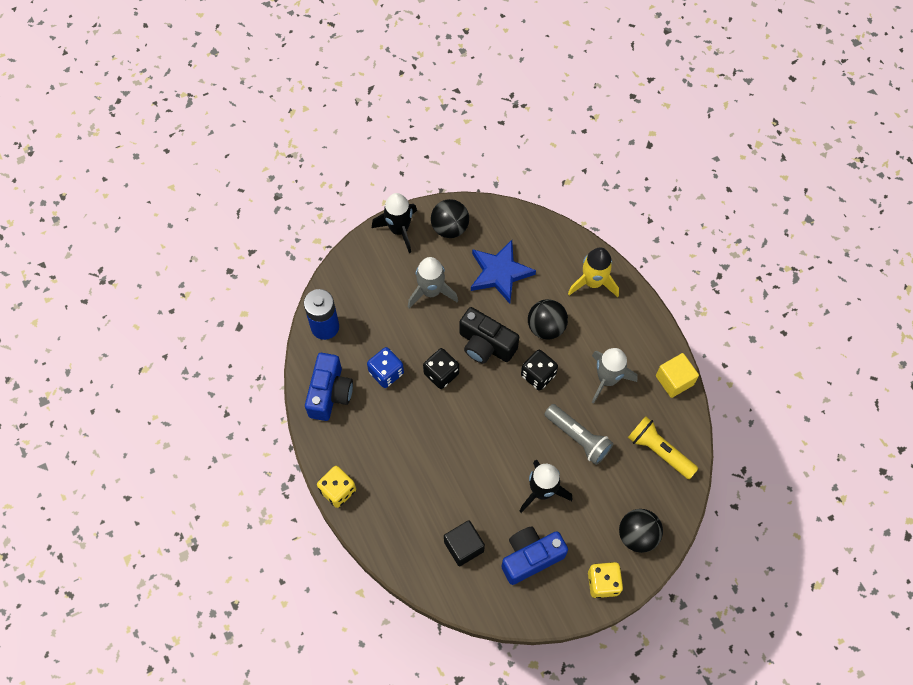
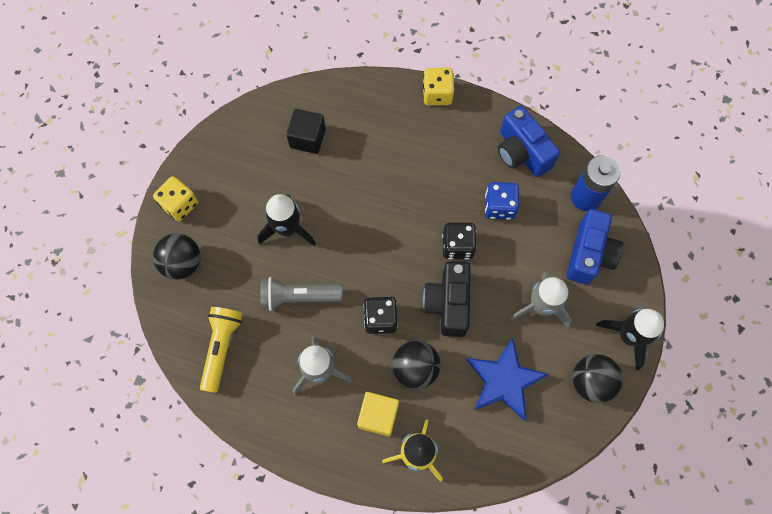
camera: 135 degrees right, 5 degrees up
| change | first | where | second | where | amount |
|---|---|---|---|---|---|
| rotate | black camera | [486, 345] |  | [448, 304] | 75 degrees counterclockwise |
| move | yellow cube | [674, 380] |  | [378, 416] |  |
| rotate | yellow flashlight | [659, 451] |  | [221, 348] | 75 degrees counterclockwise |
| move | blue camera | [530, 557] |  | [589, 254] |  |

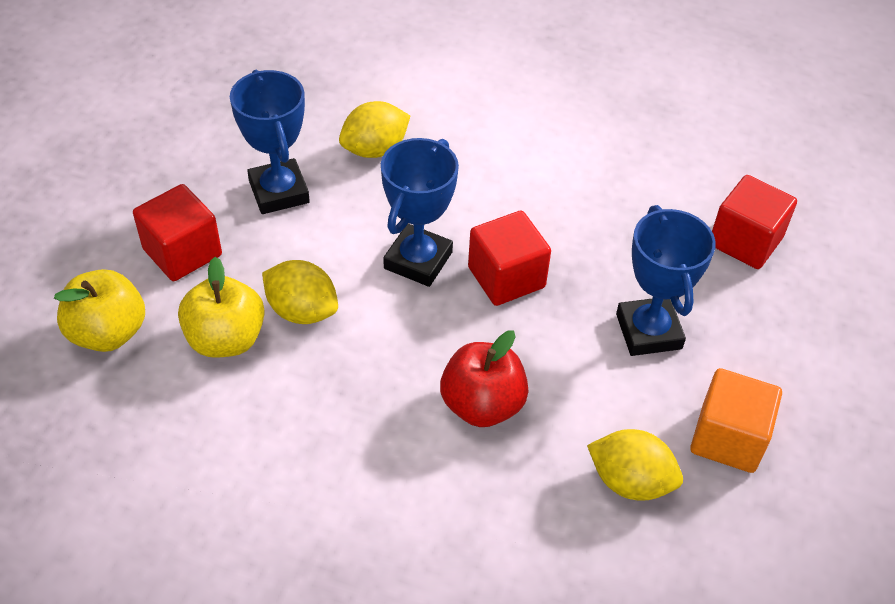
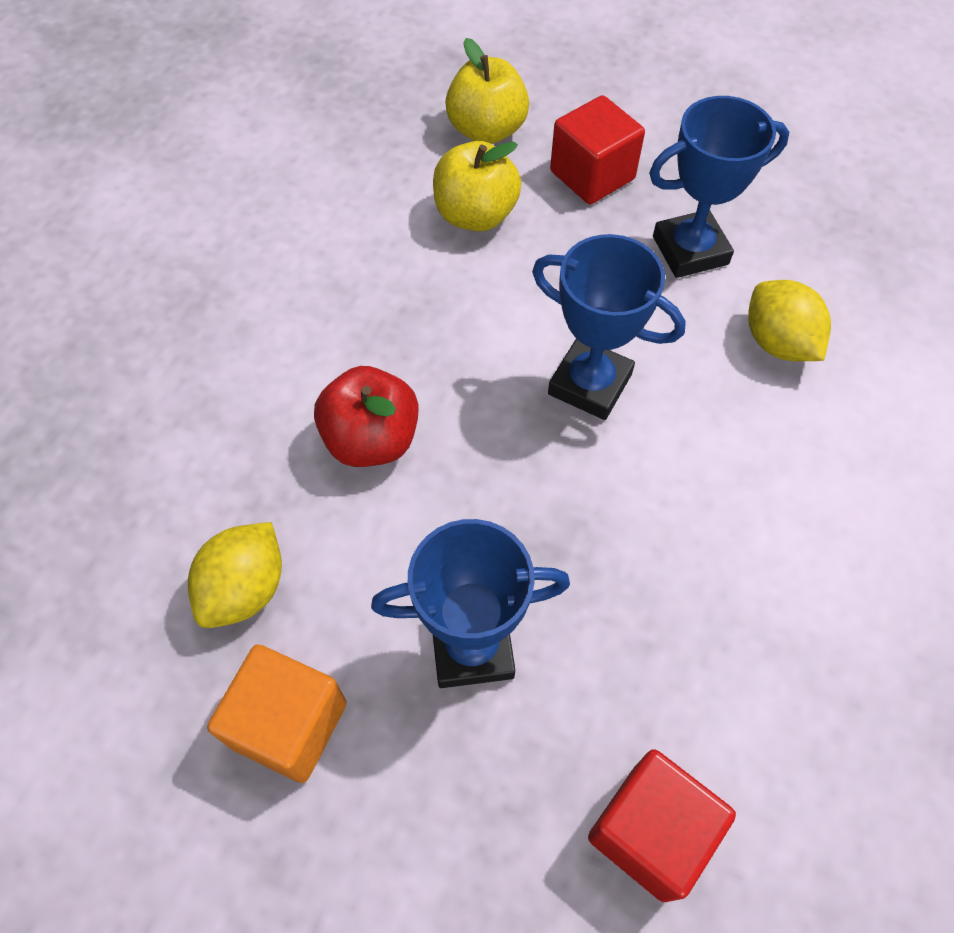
camera: 95 degrees right, 10 degrees up
| change | first | where | second | where | amount |
|---|---|---|---|---|---|
| delete | red cube | [506, 277] |  |  |  |
| delete | yellow lemon | [302, 311] |  |  |  |

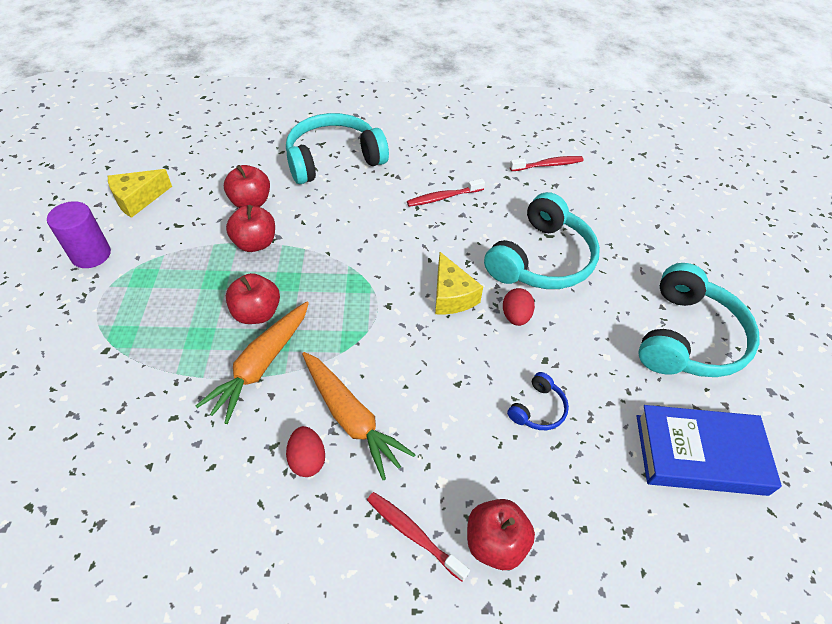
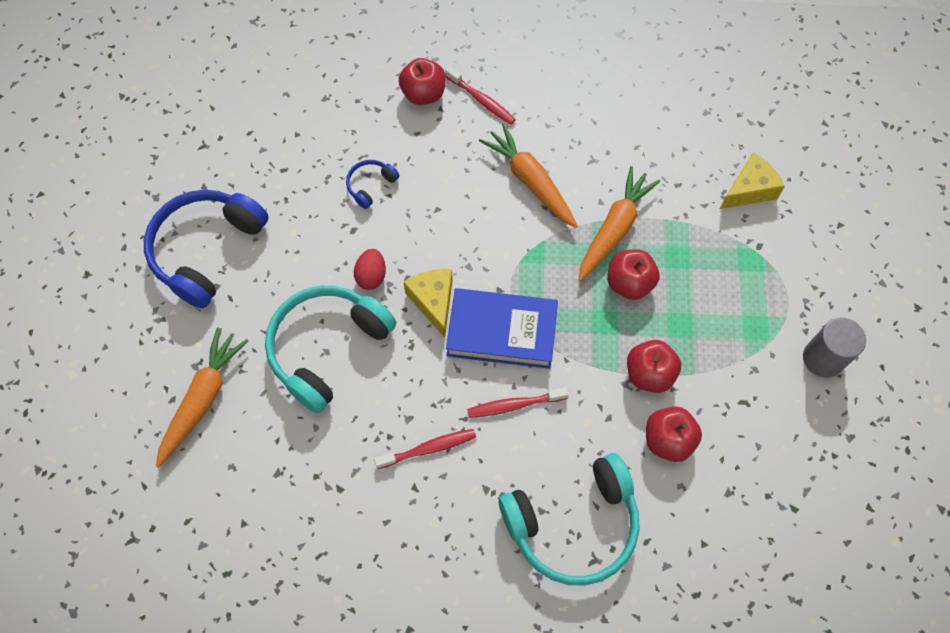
camera: 175 degrees left, 15 degrees up
| change | first | where | second | where | amount |
|---|---|---|---|---|---|
| move | red toothbrush | [548, 165] |  | [514, 405] |  |
| move | yellow cheese | [138, 199] |  | [749, 190] |  |
| recolor | purple cylinder | [91, 254] | grey cylinder | [823, 358] |  |
| recolor | turquoise headphones | [688, 338] | blue headphones | [206, 250] |  |
| move | blue book | [700, 454] |  | [502, 332] |  |
| delete | red egg | [307, 459] |  |  |  |
| insert |  |  | orange carrot | [203, 399] |  |

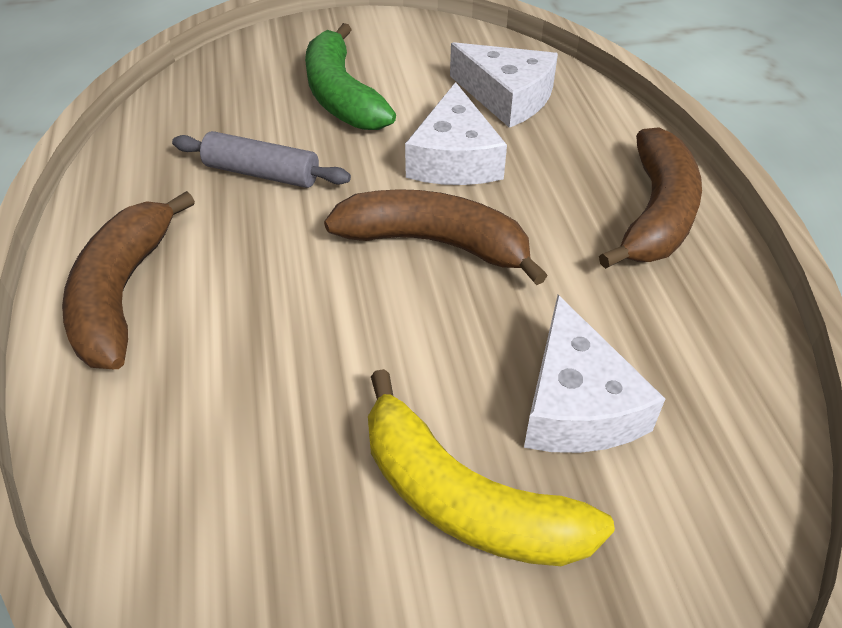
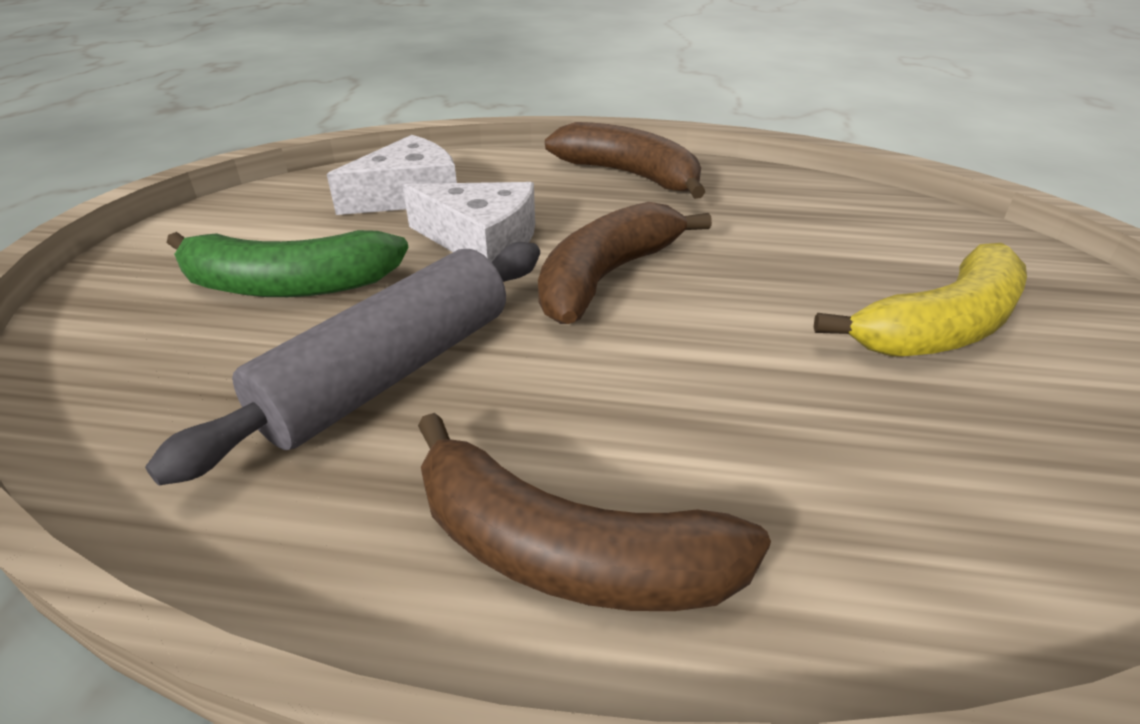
camera: 70 degrees left, 10 degrees down
| change | first | where | second | where | amount |
|---|---|---|---|---|---|
| resize | grey rolling pin | [262, 173] |  | [390, 372] | x1.62 |
| delete | white cheese | [576, 403] |  |  |  |

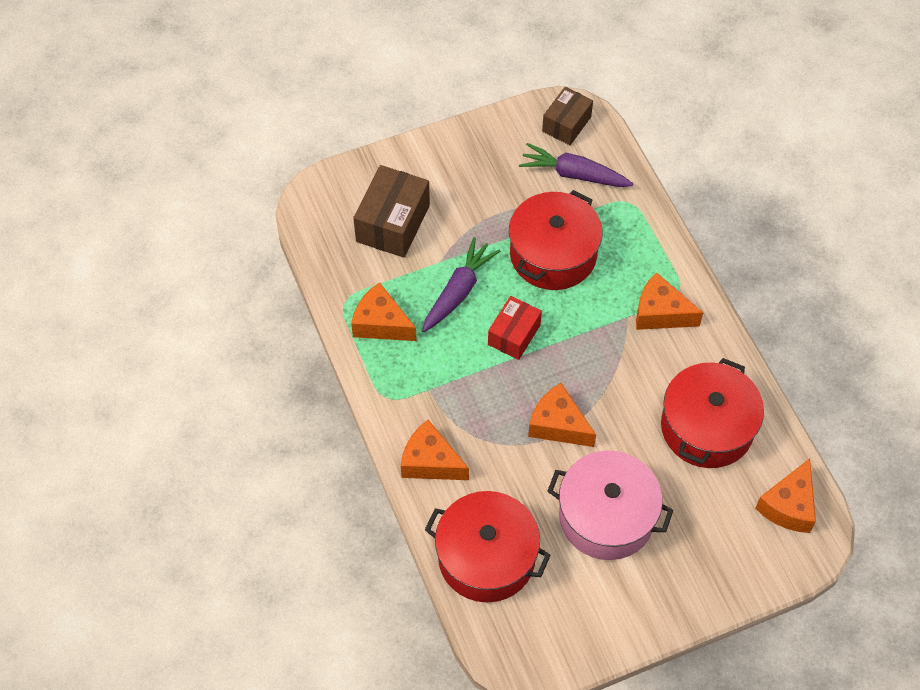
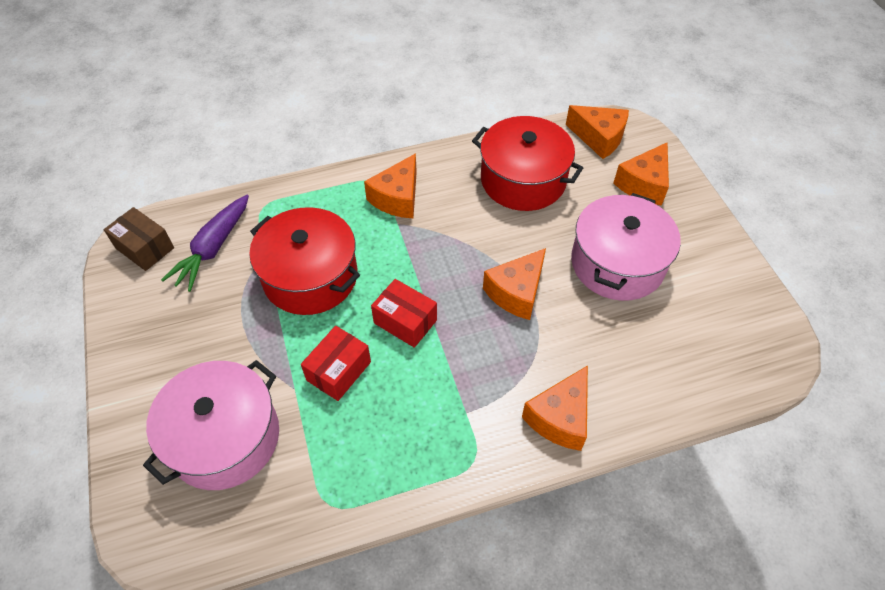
camera: 85 degrees left, 5 degrees down
| change | first | where | second | where | amount |
|---|---|---|---|---|---|
| replace | brown box | [393, 223] | pink pot | [224, 438] |  |
| replace | purple carrot | [459, 291] | red box | [339, 371] |  |
| move | orange cheese | [381, 323] |  | [644, 184] |  |
| delete | red pot | [486, 557] |  |  |  |

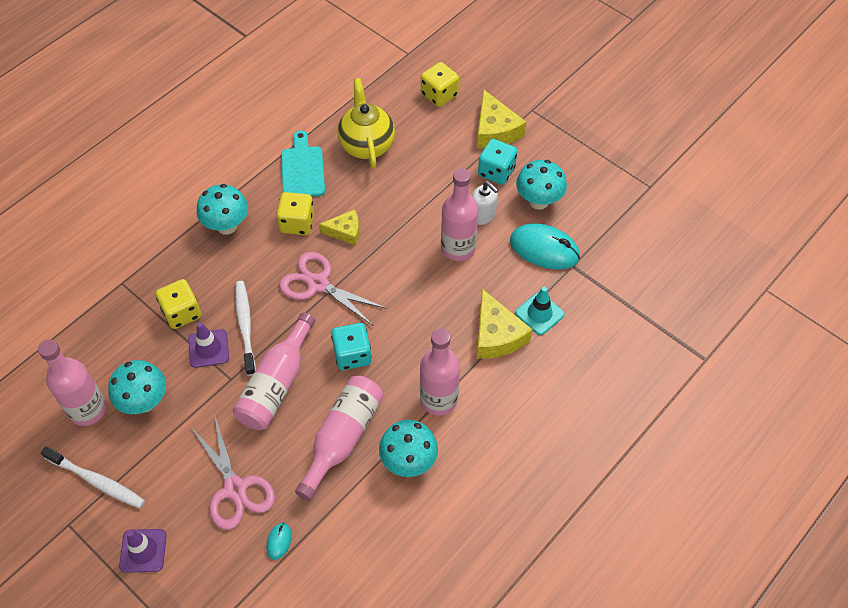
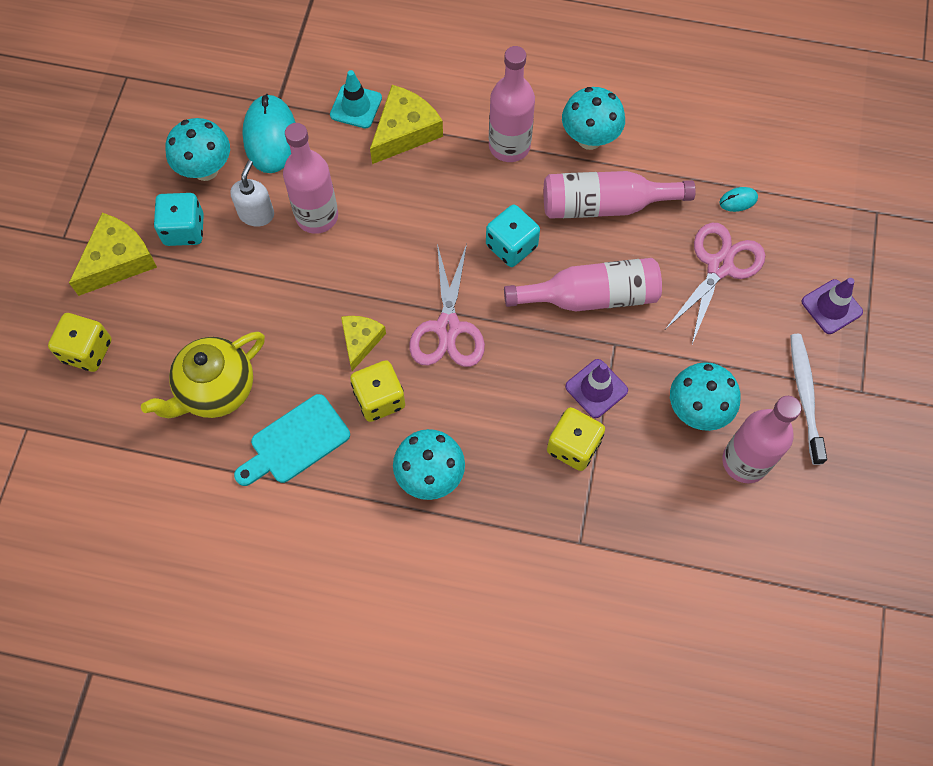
camera: 120 degrees left, 10 degrees up
| change | first | where | second | where | amount |
|---|---|---|---|---|---|
| rotate | yellow cheese | [345, 231] |  | [360, 341] | 45 degrees clockwise |
| delete | white toothbrush | [245, 326] |  |  |  |

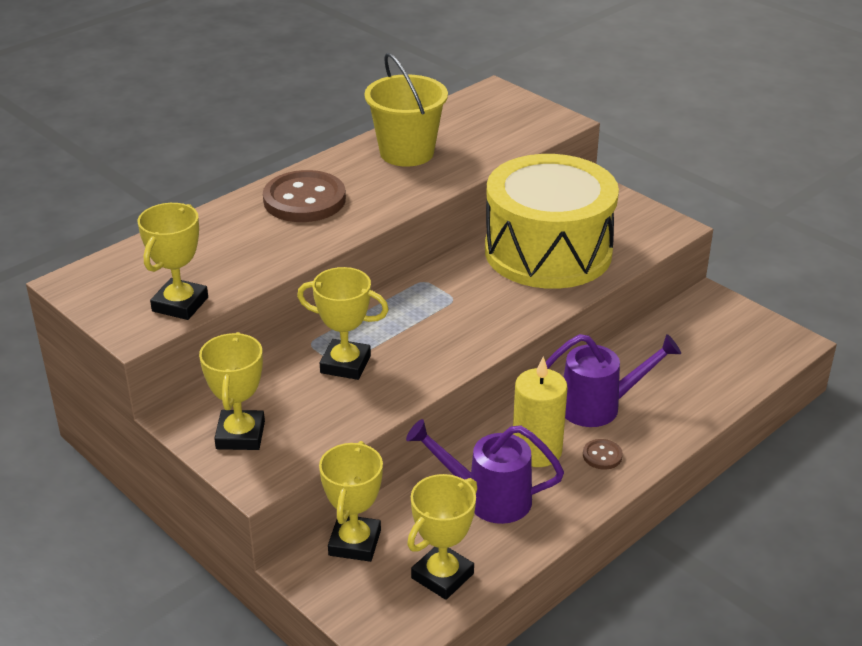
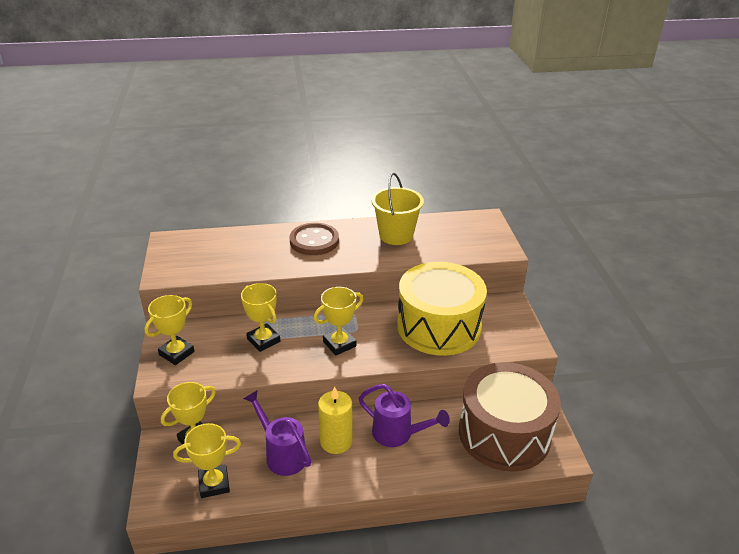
camera: 35 degrees right, 0 degrees up
| change | first | where | second | where | amount |
|---|---|---|---|---|---|
| move | yellow trophy | [180, 304] |  | [339, 344] |  |
| delete | brown button | [602, 455] |  |  |  |
| insert |  |  | brown drum | [504, 433] |  |

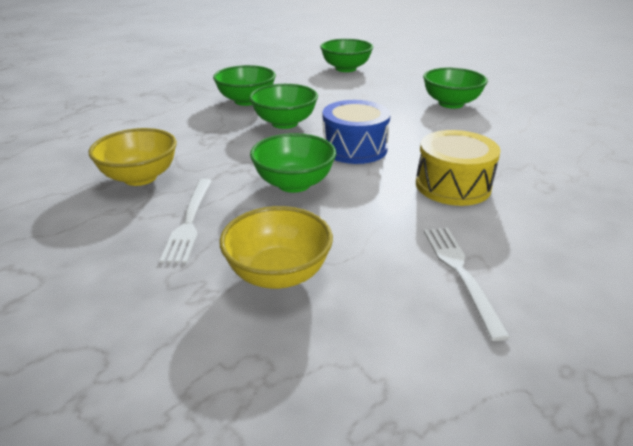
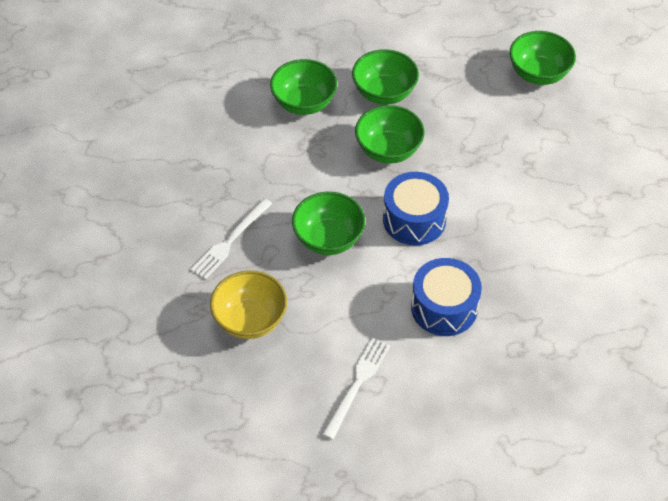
camera: 35 degrees right, 20 degrees up
| change | first | where | second | where | amount |
|---|---|---|---|---|---|
| move | green bowl | [451, 103] |  | [304, 103] |  |
| delete | yellow bowl | [140, 177] |  |  |  |
| recolor | yellow drum | [452, 185] | blue drum | [444, 307] |  |

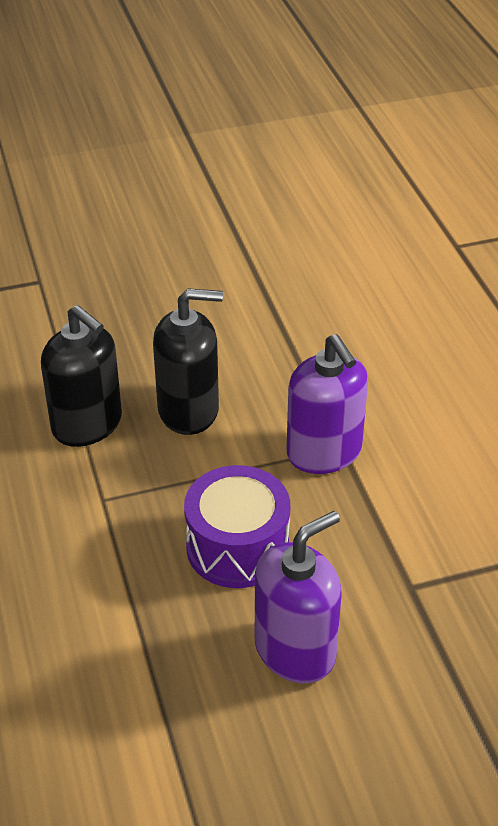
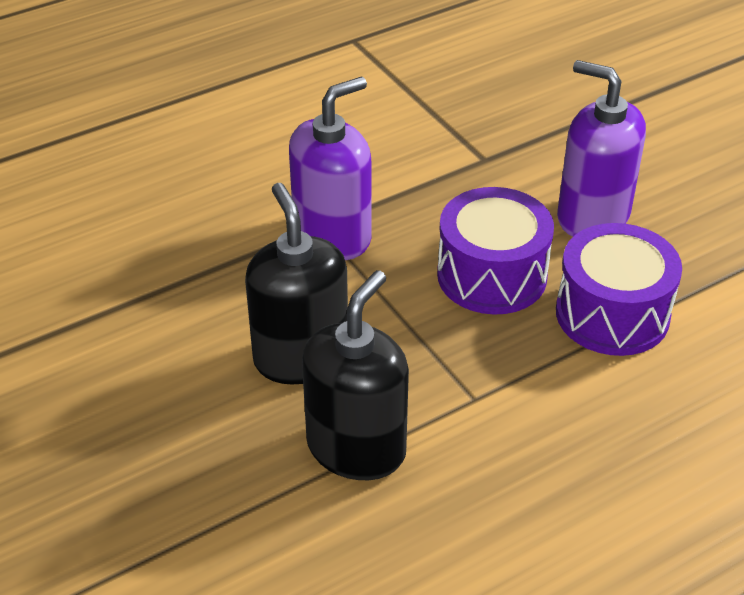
camera: 105 degrees left, 0 degrees up
| change | first | where | second | where | amount |
|---|---|---|---|---|---|
| insert |  |  | purple drum | [612, 314] |  |

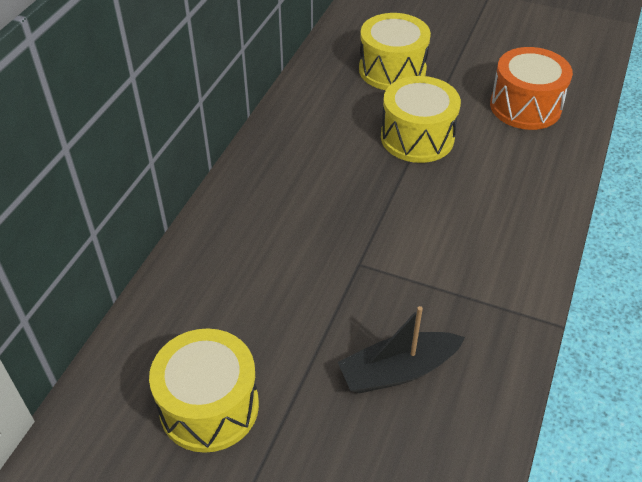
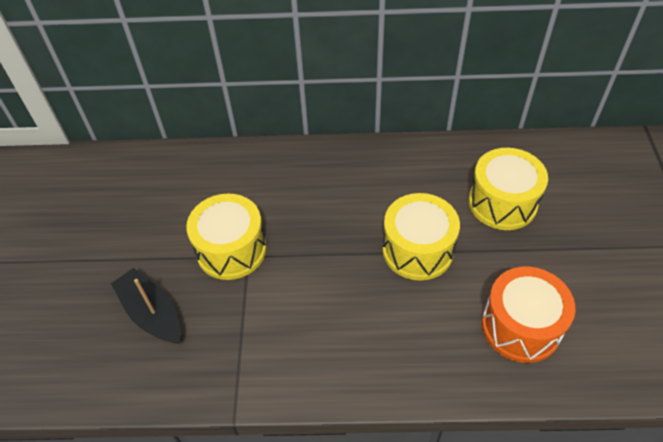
camera: 70 degrees right, 5 degrees up
| change | first | where | second | where | amount |
|---|---|---|---|---|---|
| move | yellow drum | [209, 406] |  | [231, 249] |  |

